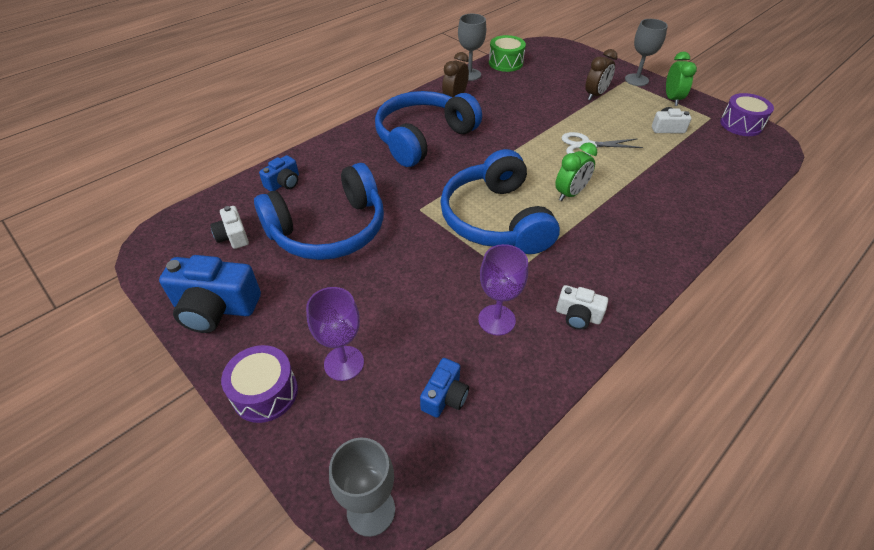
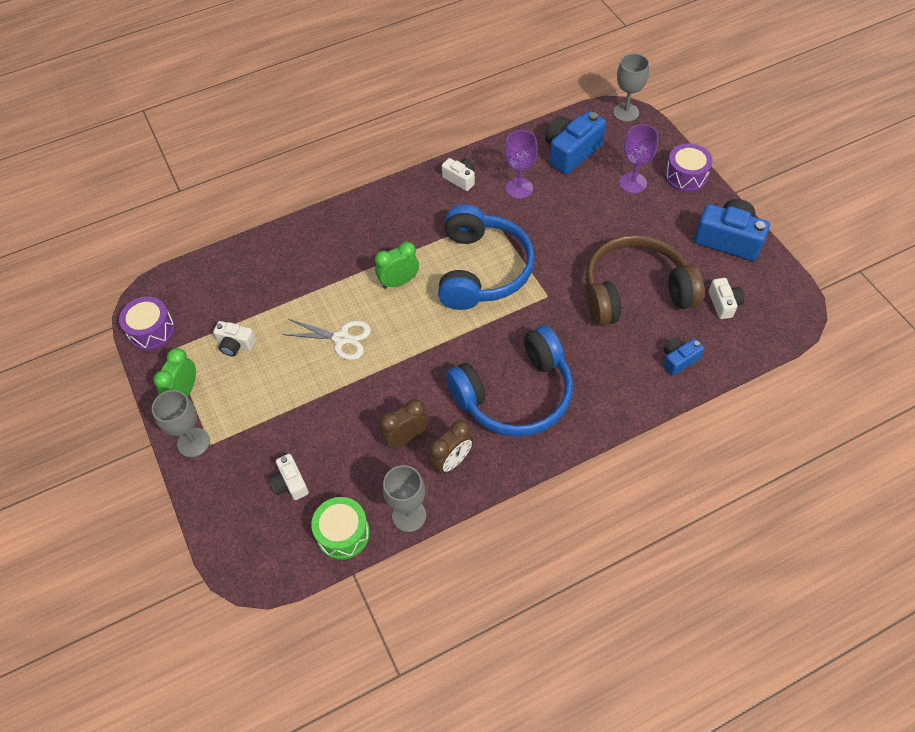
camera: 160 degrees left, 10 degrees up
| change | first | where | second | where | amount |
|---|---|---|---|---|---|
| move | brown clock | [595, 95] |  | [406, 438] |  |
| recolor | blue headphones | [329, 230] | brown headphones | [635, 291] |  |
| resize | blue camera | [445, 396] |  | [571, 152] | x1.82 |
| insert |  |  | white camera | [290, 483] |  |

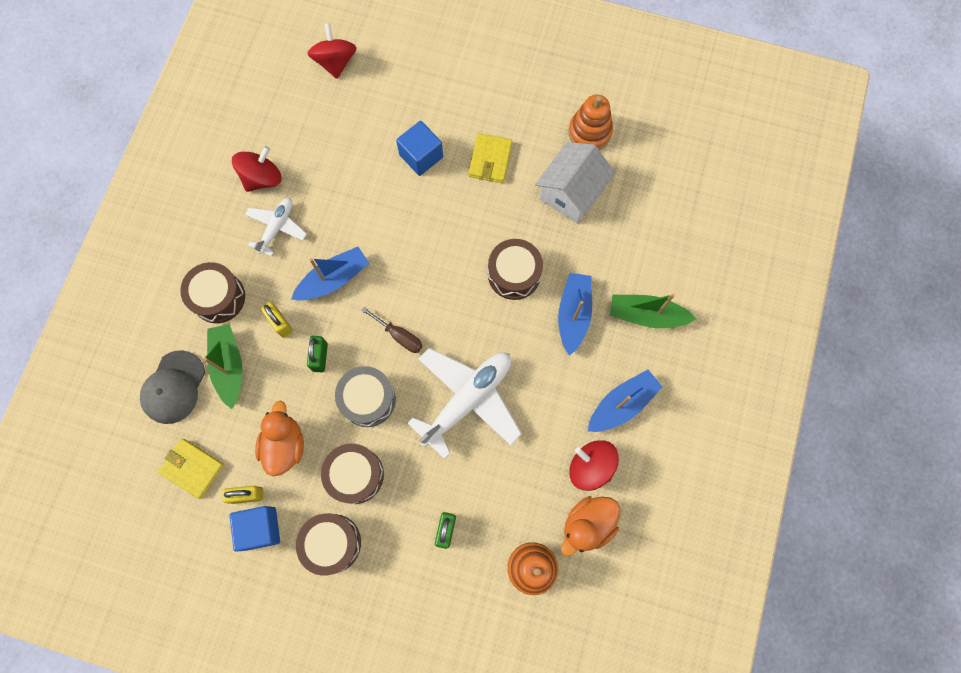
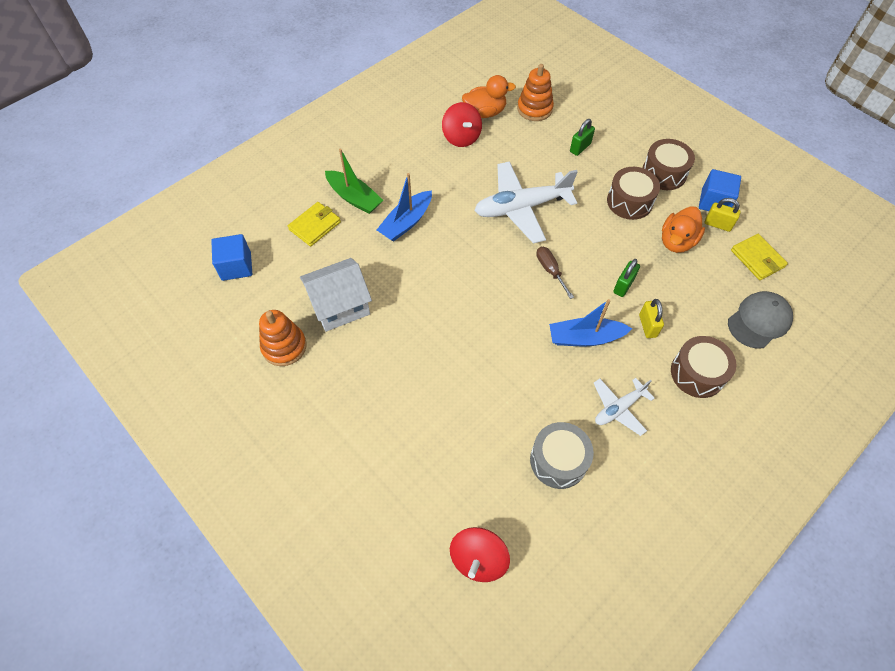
camera: 150 degrees left, 15 degrees down
| change | first | where | second | where | amount |
|---|---|---|---|---|---|
| move | blue cube | [421, 156] |  | [236, 266] |  |
| move | yellow wallet | [490, 160] |  | [315, 226] |  |
| delete | red spinning top | [262, 178] |  |  |  |
| delete | brown drum | [514, 274] |  |  |  |
| delete | green boat | [229, 366] |  |  |  |
| move | grey drum | [368, 399] |  | [558, 460] |  |
| delete | blue boat | [622, 404] |  |  |  |

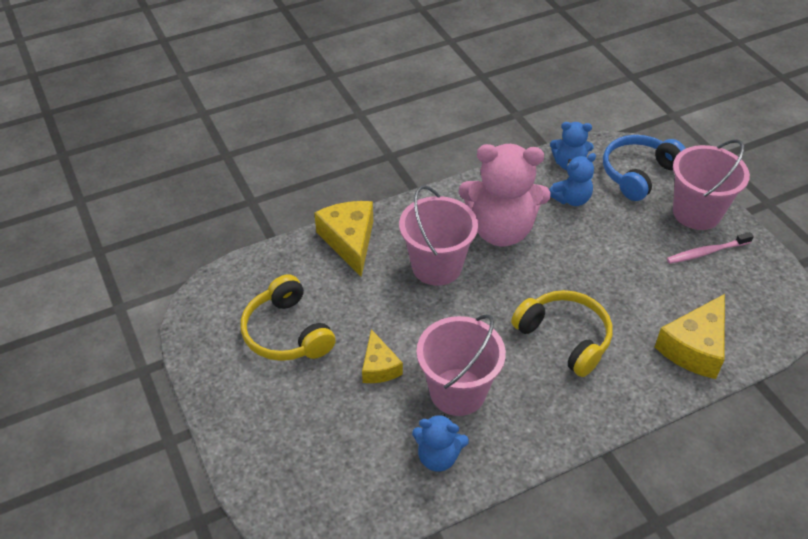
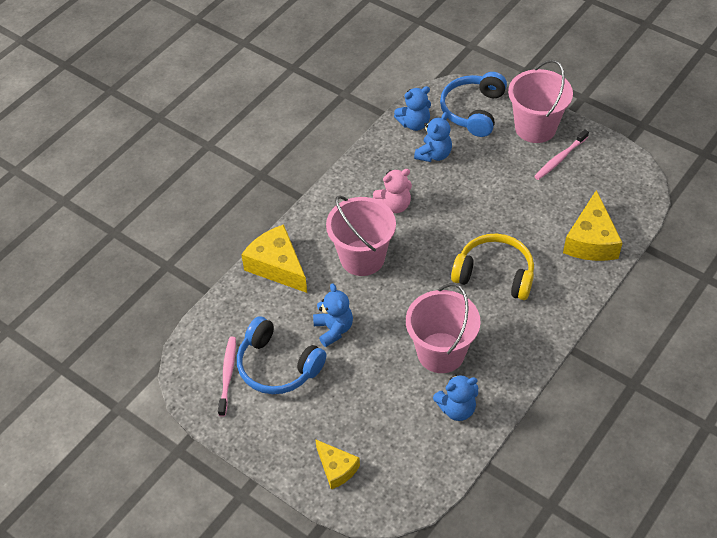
camera: 25 degrees left, 5 degrees up
| change | first | where | second | where | amount |
|---|---|---|---|---|---|
| resize | pink teddy bear | [500, 230] |  | [394, 205] | x0.51 |
| recolor | yellow headphones | [287, 333] | blue headphones | [278, 366] |  |
| move | yellow cheese | [379, 367] |  | [336, 468] |  |
| insert |  |  | blue teddy bear | [333, 329] |  |
| insert |  |  | pink toothbrush | [228, 375] |  |

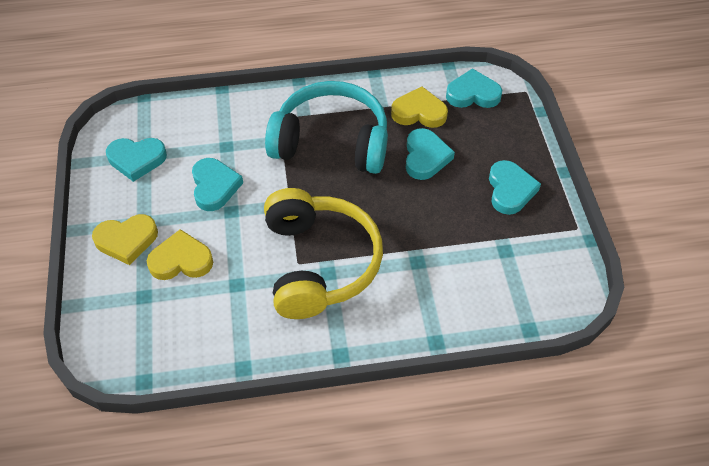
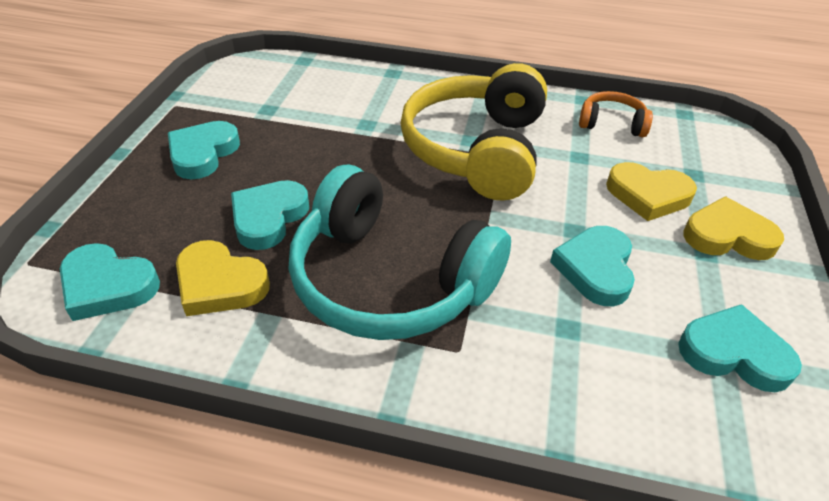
camera: 160 degrees left, 10 degrees down
| change | first | where | second | where | amount |
|---|---|---|---|---|---|
| insert |  |  | orange headphones | [611, 123] |  |

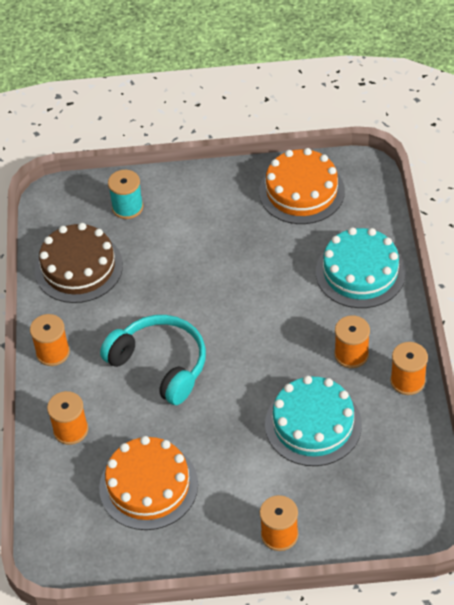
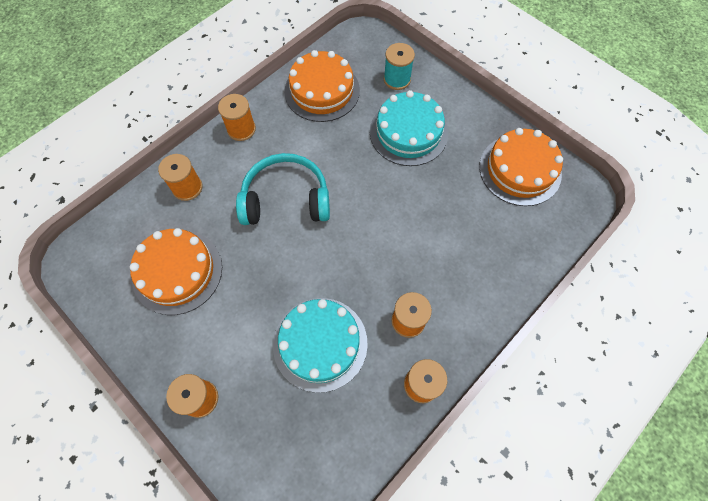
camera: 45 degrees right, 15 degrees up
| change | first | where | second | where | amount |
|---|---|---|---|---|---|
| recolor | brown cake | [78, 267] | orange cake | [322, 91] |  |
| move | turquoise cake | [360, 272] |  | [408, 132] |  |
| rotate | turquoise headphones | [160, 364] |  | [286, 199] | 90 degrees counterclockwise |

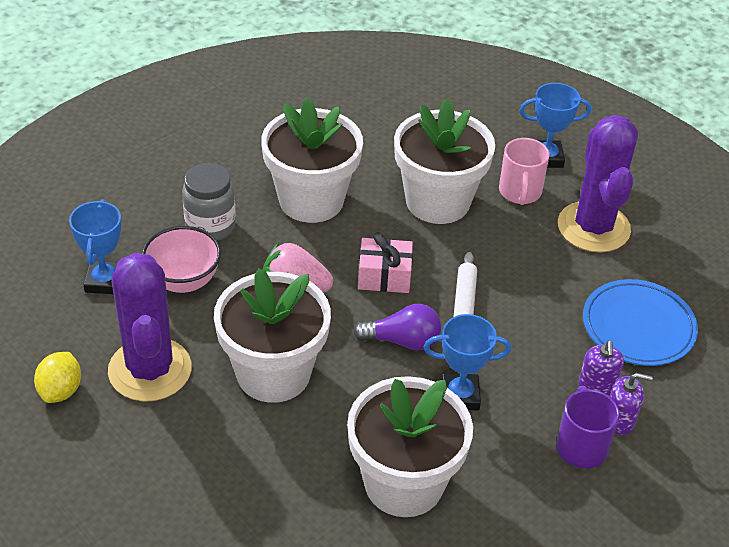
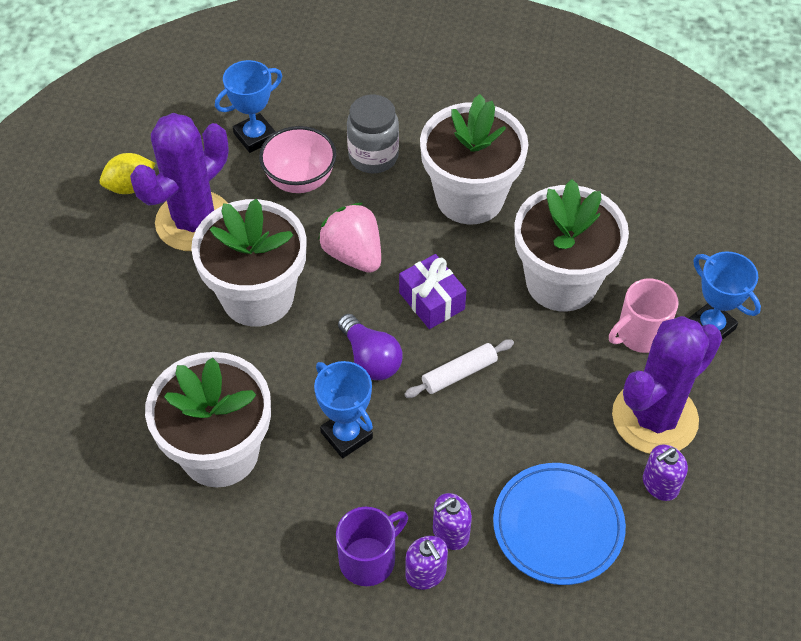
camera: 55 degrees right, 10 degrees up
| change | first | where | second | where | amount |
|---|---|---|---|---|---|
| recolor | pink gift | [384, 276] | purple gift | [432, 301] |  |
| insert |  |  | purple soap dispenser | [660, 484] |  |

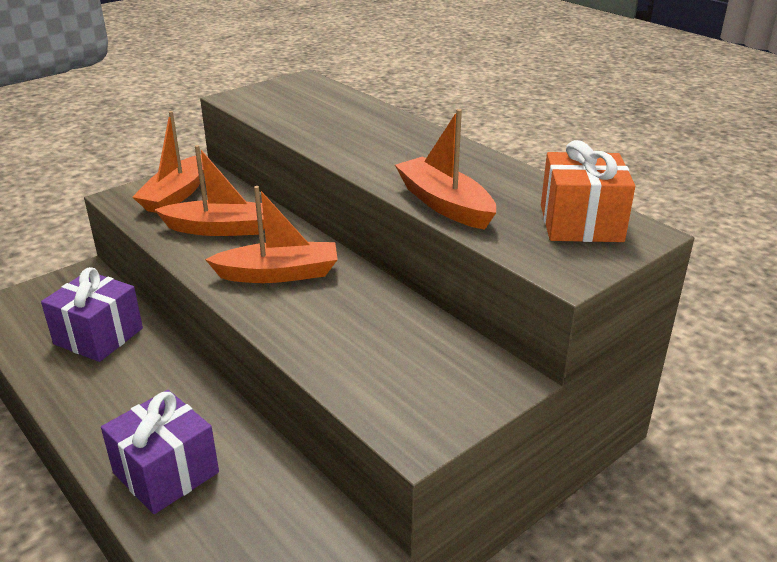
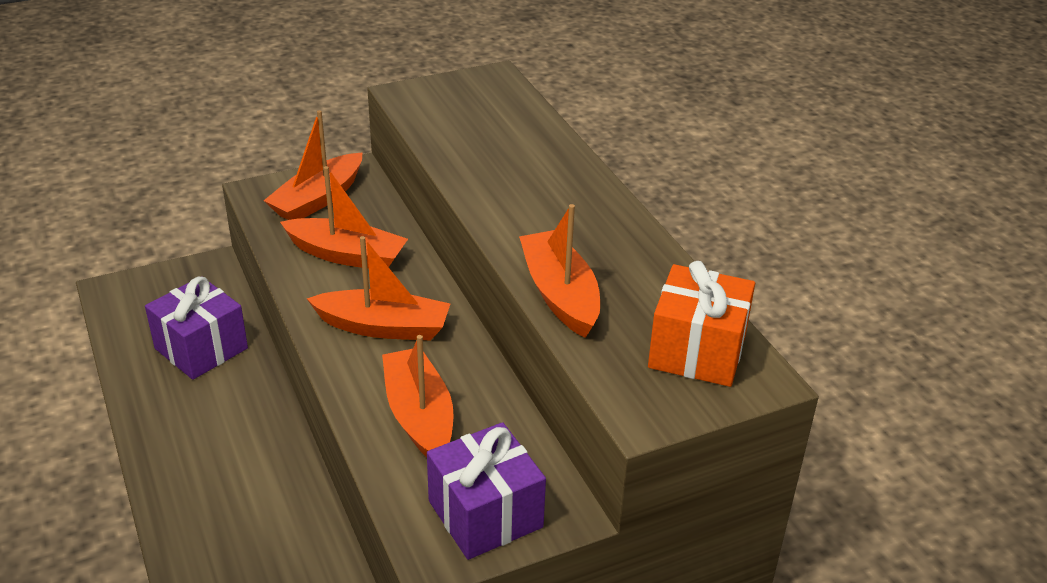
camera: 15 degrees right, 5 degrees up
| change | first | where | second | where | amount |
|---|---|---|---|---|---|
| move | purple gift | [166, 473] |  | [485, 514] |  |
| insert |  |  | orange boat | [419, 416] |  |

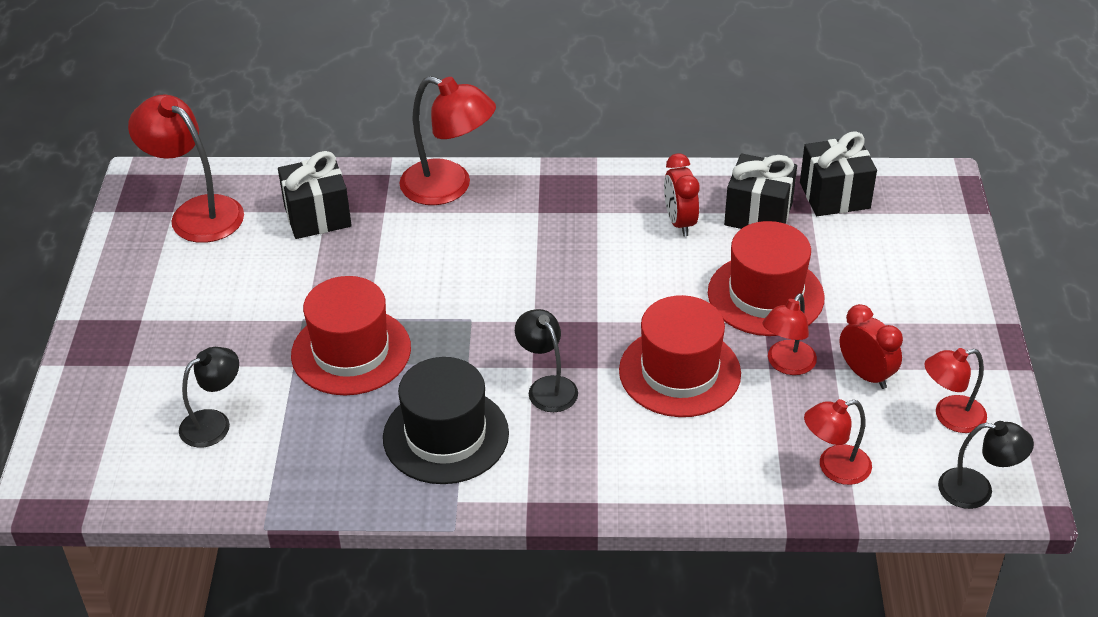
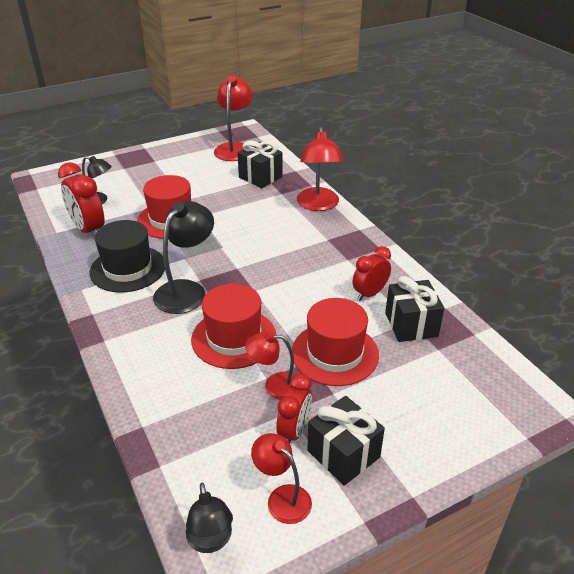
camera: 60 degrees right, 5 degrees down
| change | first | where | second | where | amount |
|---|---|---|---|---|---|
| move | black gift | [834, 195] |  | [343, 454] |  |
| resize | black lamp | [547, 387] |  | [186, 290] | x1.63 |
| delete | red lamp | [834, 468] |  |  |  |
| insert |  |  | red clock | [88, 230] |  |

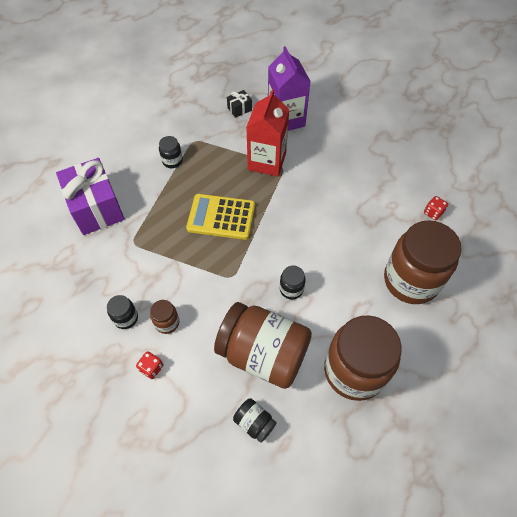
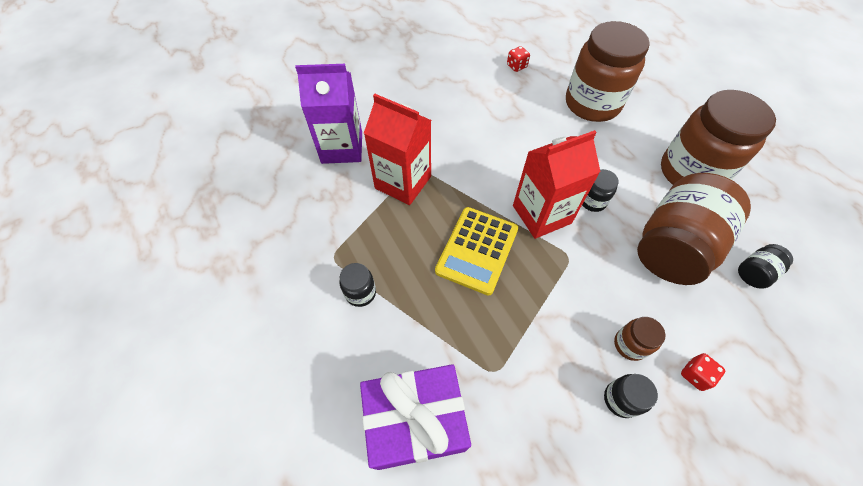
camera: 75 degrees left, 0 degrees up
| change | first | where | second | where | amount |
|---|---|---|---|---|---|
| delete | black gift | [239, 109] |  |  |  |
| insert |  |  | red carton | [541, 214] |  |

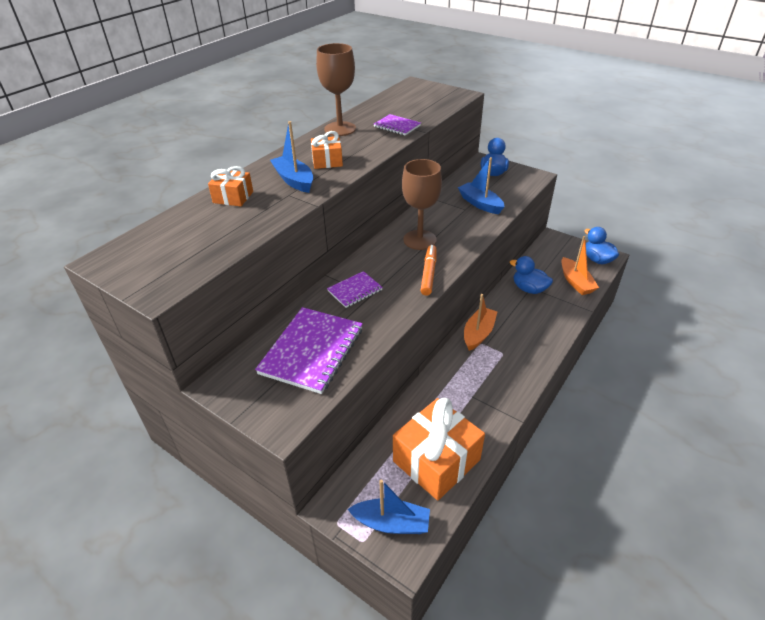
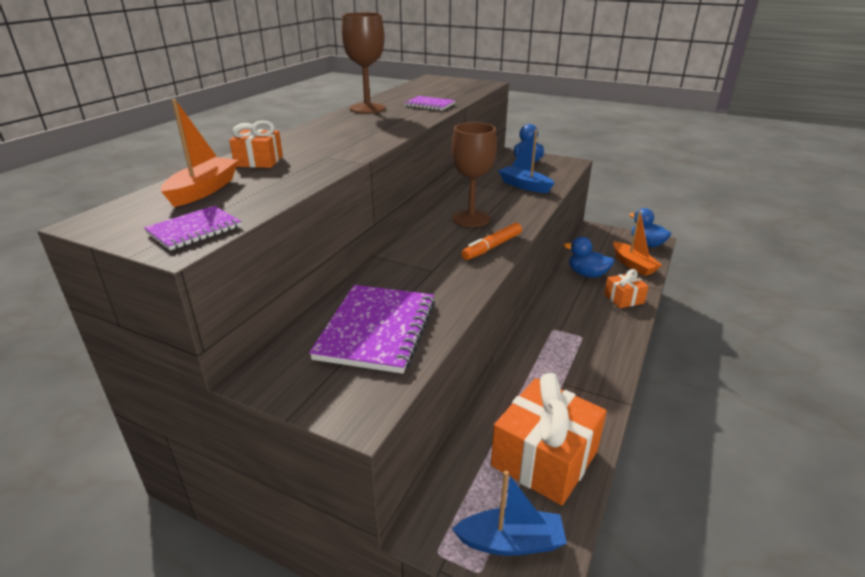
camera: 10 degrees left, 10 degrees down
| change | first | where | second | where | amount |
|---|---|---|---|---|---|
| delete | blue boat | [294, 180] |  |  |  |
| move | orange gift | [327, 161] |  | [624, 299] |  |
| rotate | orange marker | [428, 274] |  | [492, 247] | 135 degrees counterclockwise |
| move | purple notebook | [355, 291] |  | [194, 230] |  |
| move | orange boat | [478, 333] |  | [203, 190] |  |

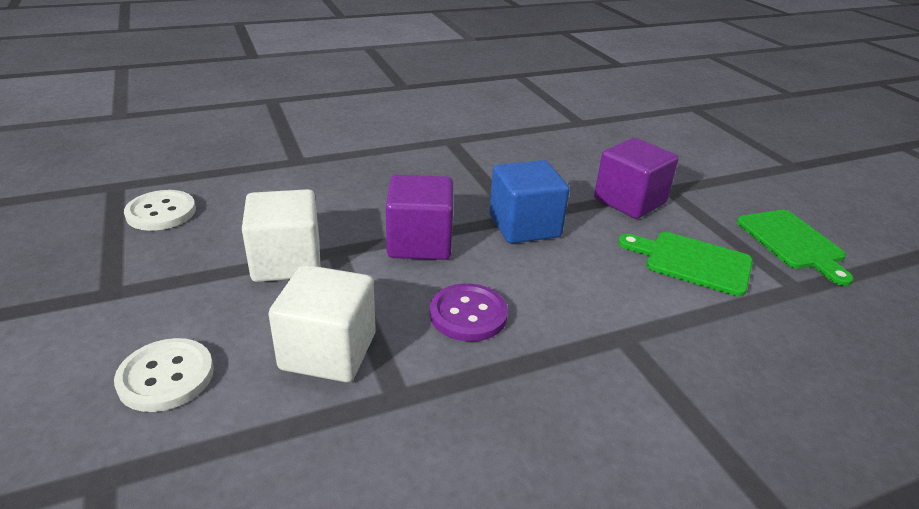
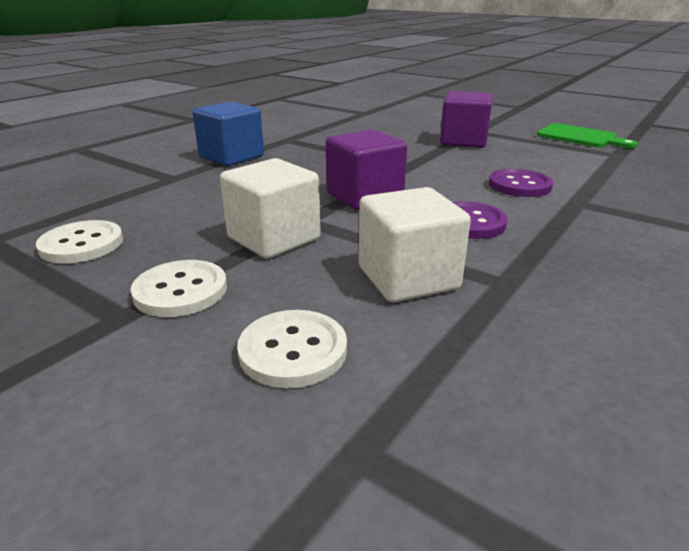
camera: 30 degrees left, 5 degrees down
| change | first | where | second | where | amount |
|---|---|---|---|---|---|
| move | blue cube | [524, 226] |  | [231, 157] |  |
| delete | green cutting board | [692, 262] |  |  |  |
| insert |  |  | purple button | [519, 185] |  |
| insert |  |  | white button | [180, 291] |  |

